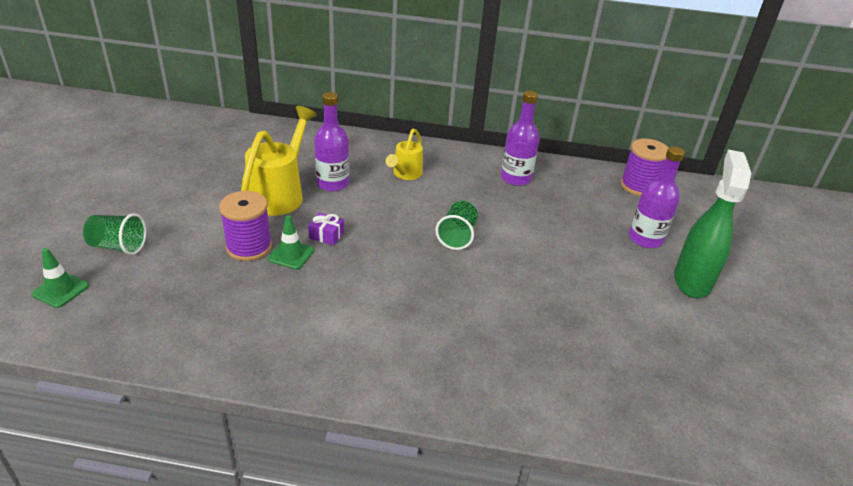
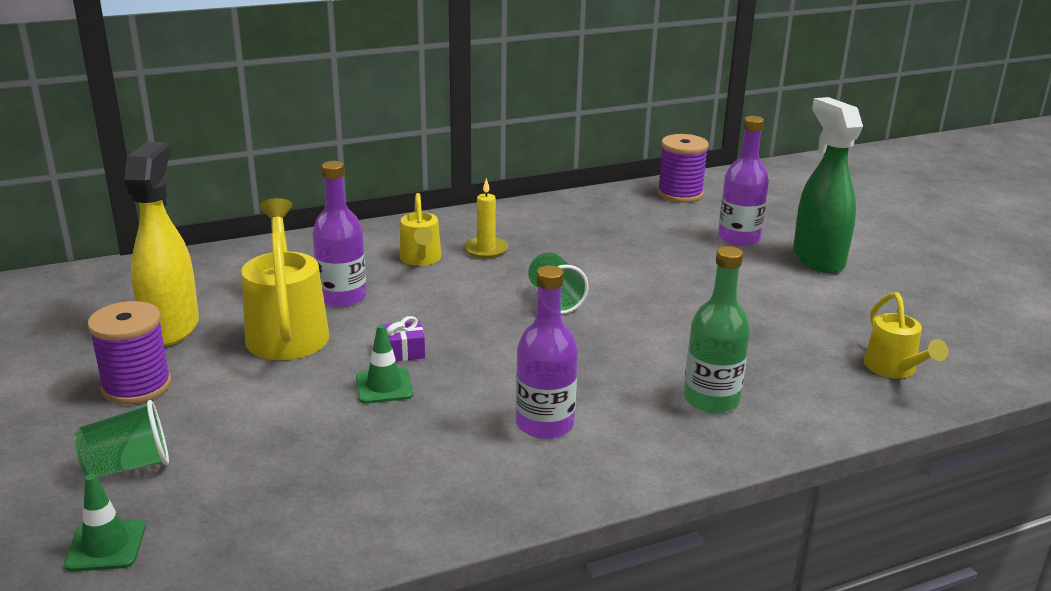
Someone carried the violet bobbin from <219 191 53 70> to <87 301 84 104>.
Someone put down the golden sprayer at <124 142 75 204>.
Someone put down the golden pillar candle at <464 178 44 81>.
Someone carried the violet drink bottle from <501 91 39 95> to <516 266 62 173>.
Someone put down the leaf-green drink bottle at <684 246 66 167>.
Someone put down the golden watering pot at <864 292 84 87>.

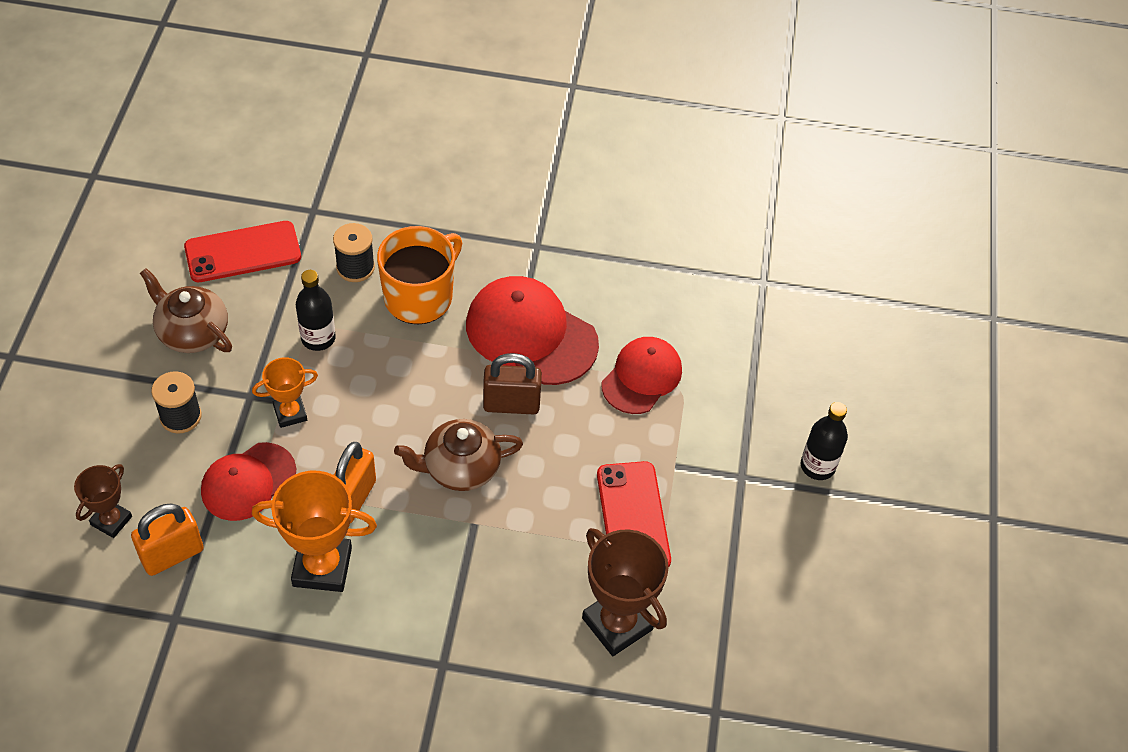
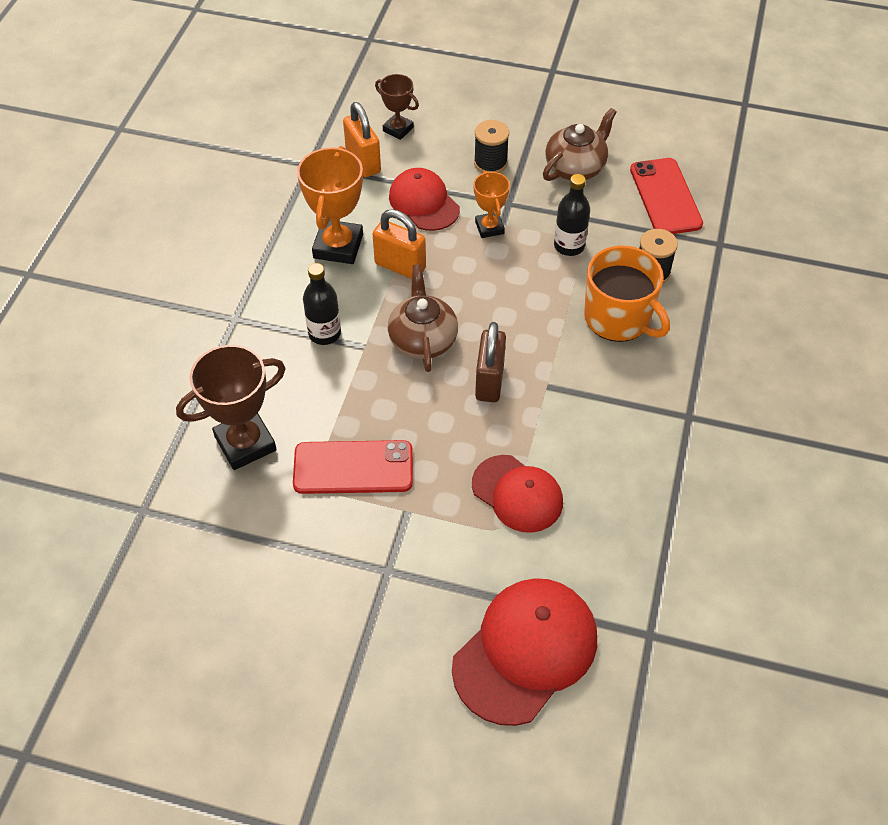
Someone carried the ebony drink bottle from <801 402 47 78> to <303 263 38 82>.
Someone carried the red baseball cap from <466 276 133 109> to <452 578 145 148>.

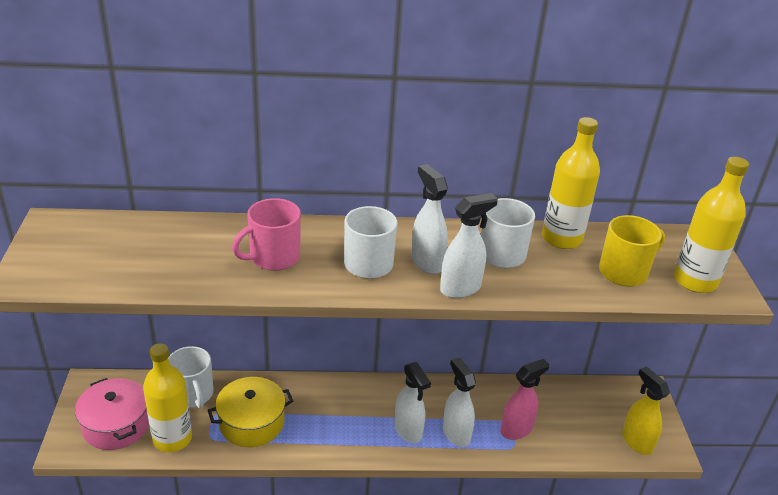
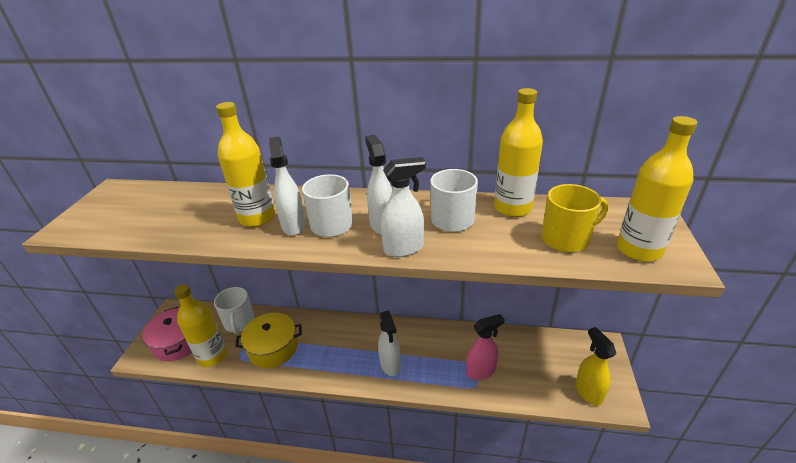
Someone swapped the rose-pink tea mug at <232 198 69 73> for the golden drink bottle at <216 102 59 125>.
Someone carried the pure white sprayer from <443 357 33 90> to <269 136 37 100>.

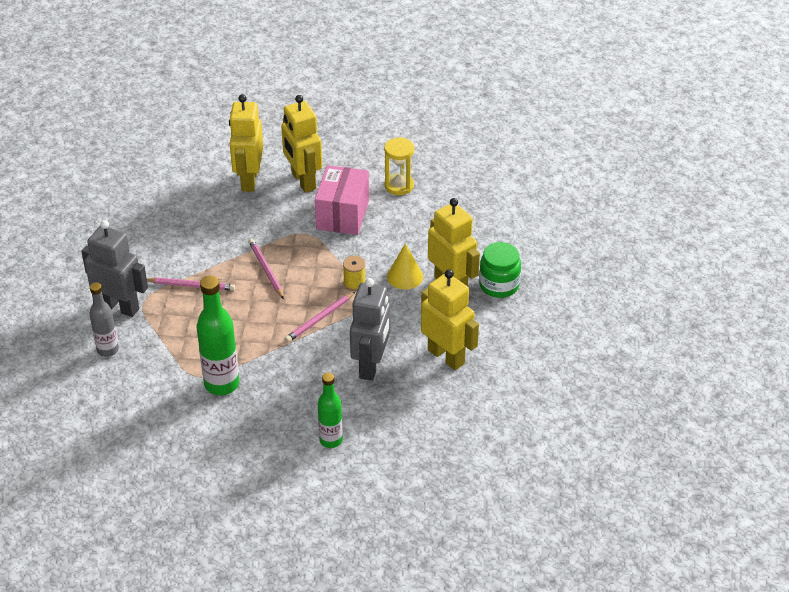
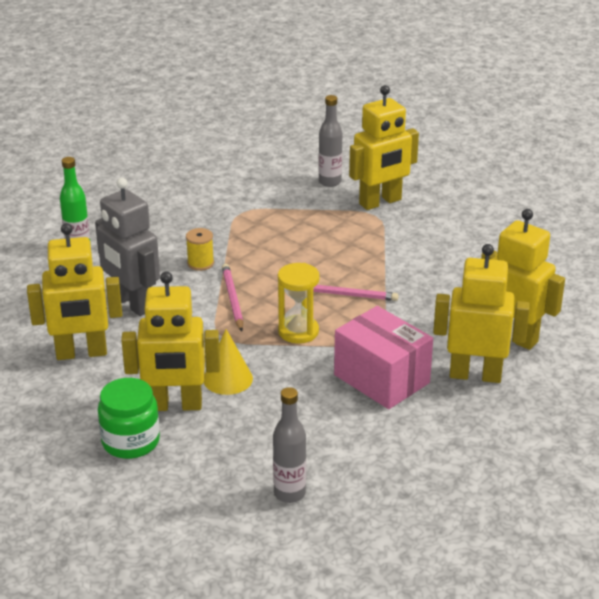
Someone carried the golden bobbin from <343 256 23 35> to <186 228 28 43>.
Someone put down the ash-grey drink bottle at <273 387 33 116>.
Someone carried the golden sand timer from <384 137 30 58> to <278 263 42 81>.
Someone repainted the ash-grey toy robot at <81 220 67 97>, which became the golden toy robot at <349 85 70 125>.
Someone took away the rose-pink pencil at <147 277 88 14>.
Someone took away the leaf-green drink bottle at <197 275 42 120>.

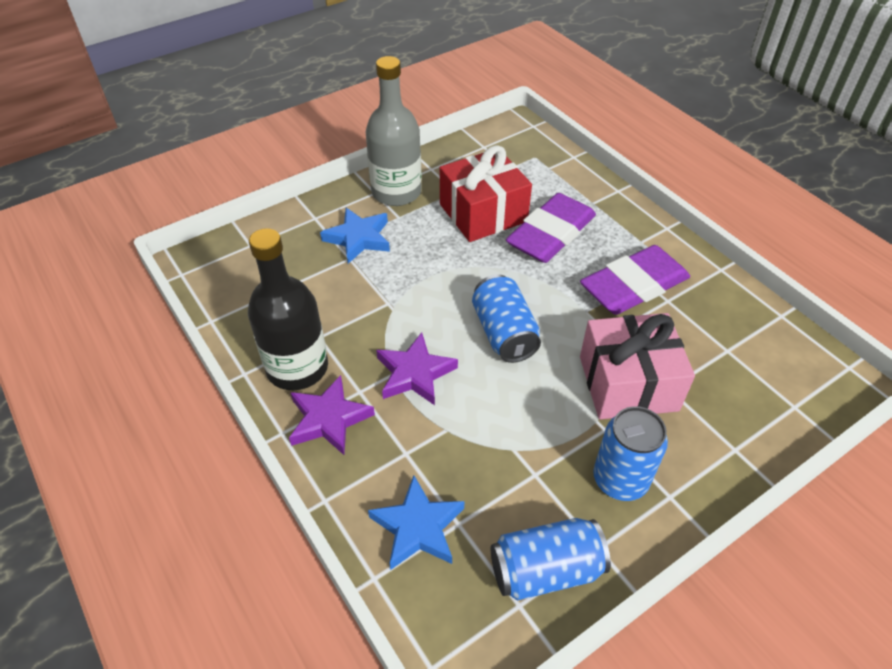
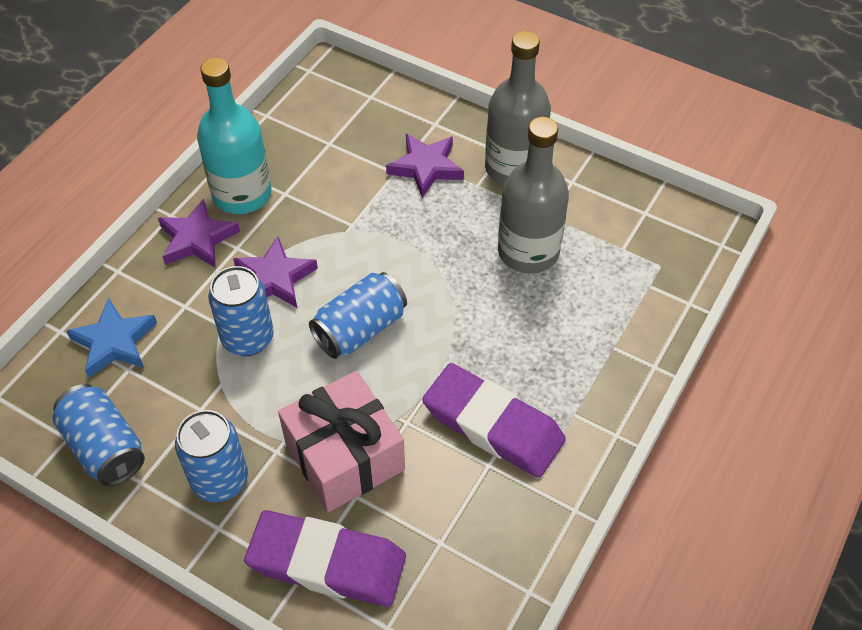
Someone repainted the ebony drink bottle at <248 228 80 162>, which became the teal drink bottle at <197 58 75 156>.
Someone put down the blue tin at <208 266 66 90>.
Someone carried the violet eraser from <506 193 90 70> to <244 510 162 97>.
Someone repainted the blue five-pointed star at <320 208 70 56>, which became the violet five-pointed star at <386 134 78 64>.
Someone swapped the red gift at <440 145 92 97> for the ash-grey drink bottle at <498 117 71 156>.

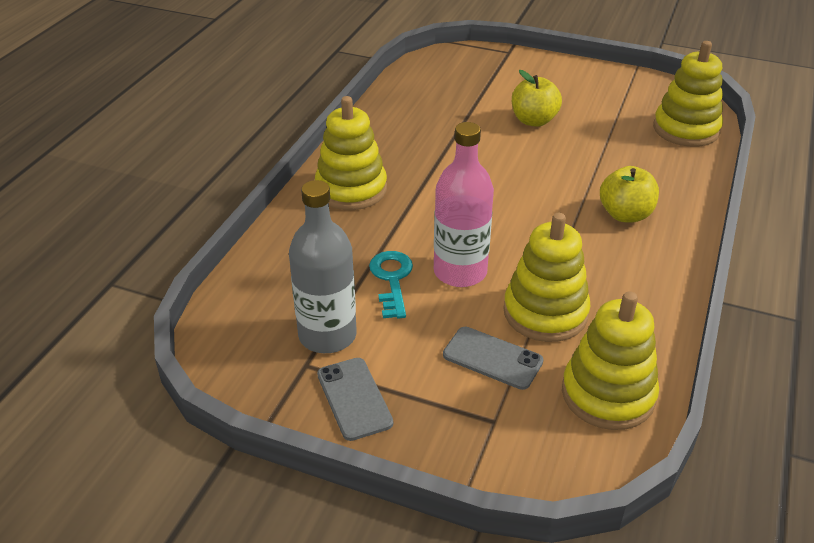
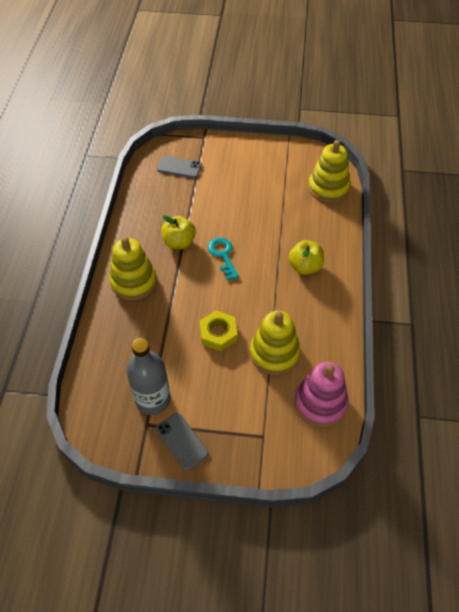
Someone carried the ash-grey phone from <443 327 101 63> to <157 156 45 22>.
Someone carried the golden apple fruit from <512 70 50 57> to <161 215 35 34>.
Someone swapped the rose-pink drink bottle at <434 122 60 165> for the golden nut at <200 310 37 41>.
Someone carried the teal latchkey from <369 251 44 68> to <208 238 31 42>.
Someone repainted the golden stacking toy at <562 291 97 139>, which became the rose-pink stacking toy at <295 362 53 65>.

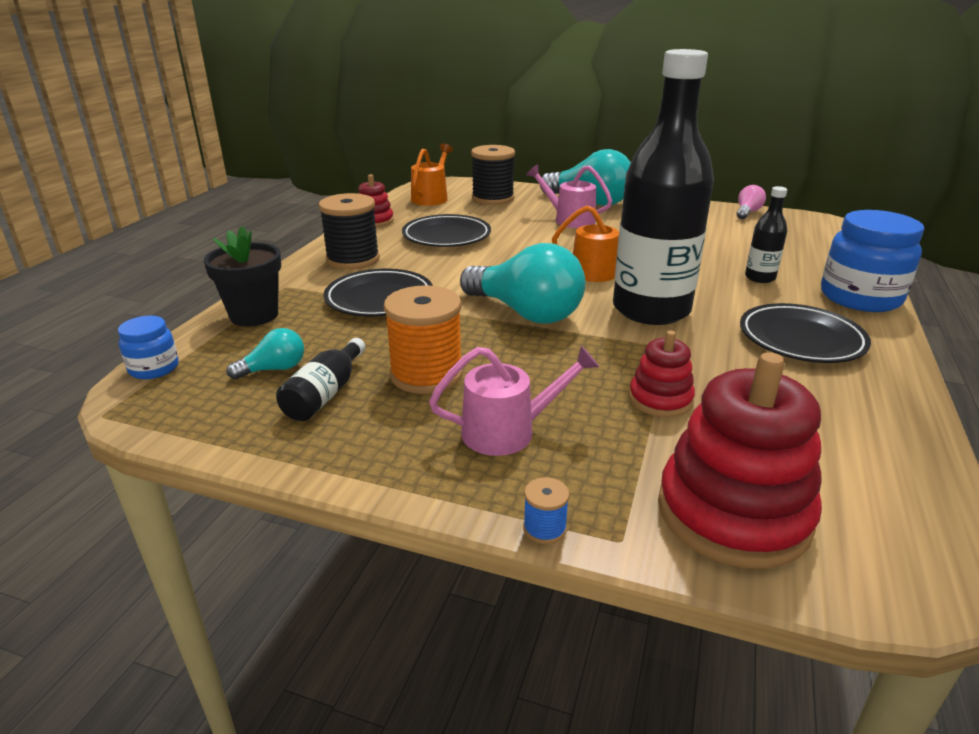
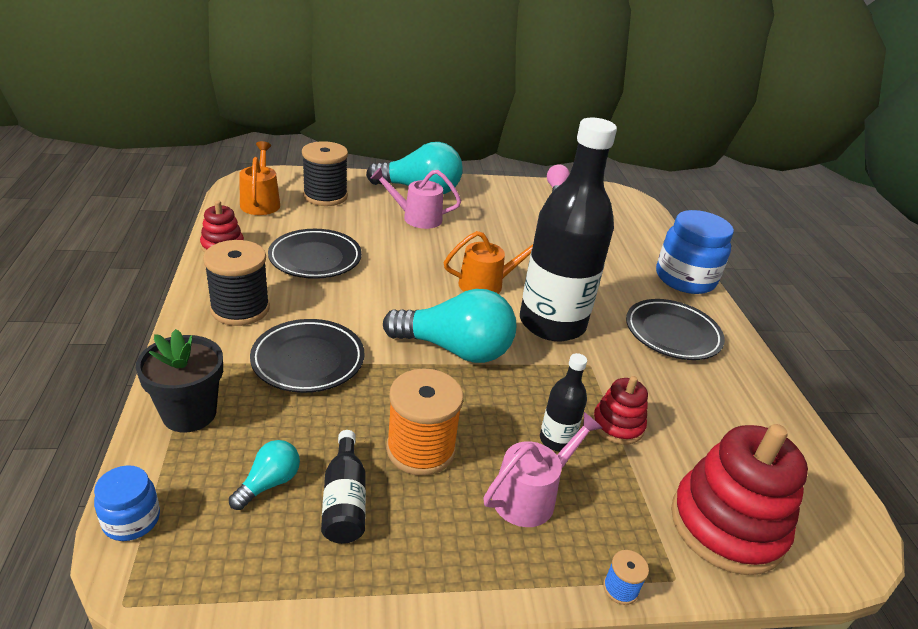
Someone carried the ebony drink bottle from <745 186 42 97> to <540 353 47 99>.

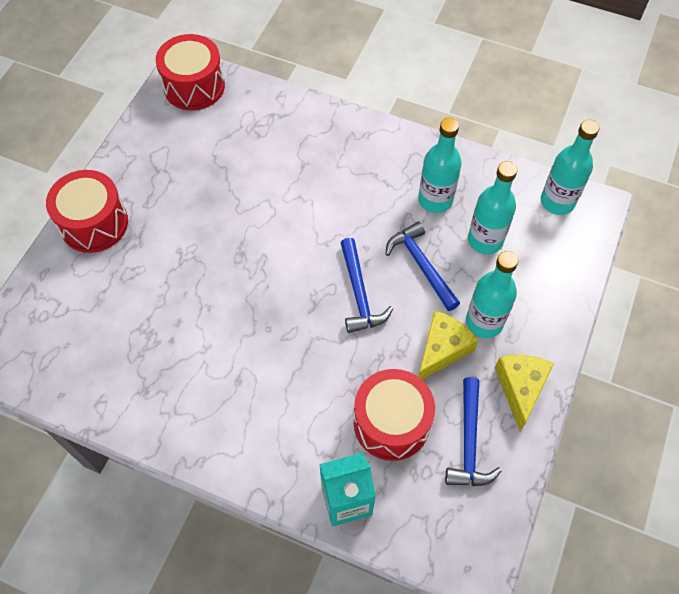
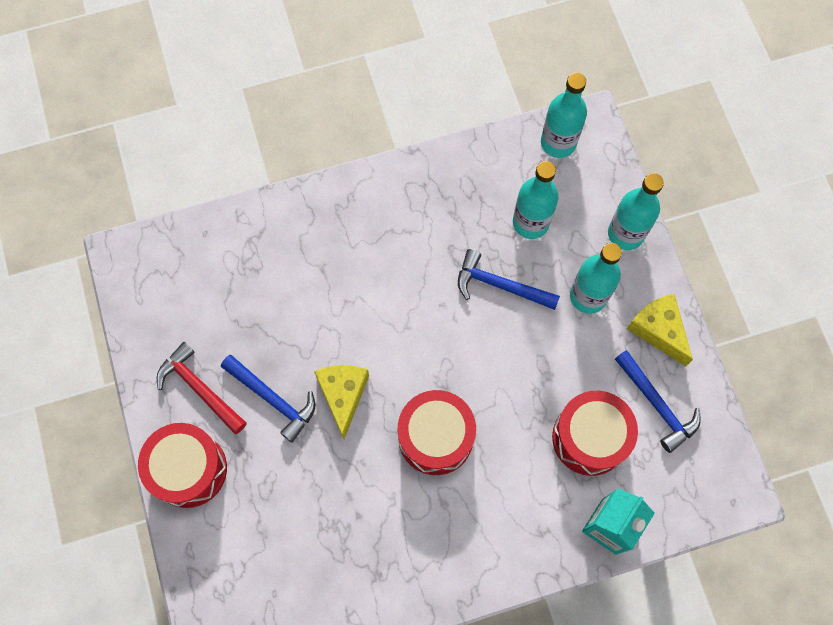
Someone put down the red hammer at <157 342 90 92>.
Someone carried the blue hammer from <341 238 52 95> to <221 355 94 87>.
Someone carried the golden piece of cheese from <418 310 61 70> to <314 365 55 74>.
Someone carried the red toy drum from <156 34 69 77> to <398 390 78 85>.
Someone carried the teal drink bottle from <418 118 44 95> to <608 173 56 77>.

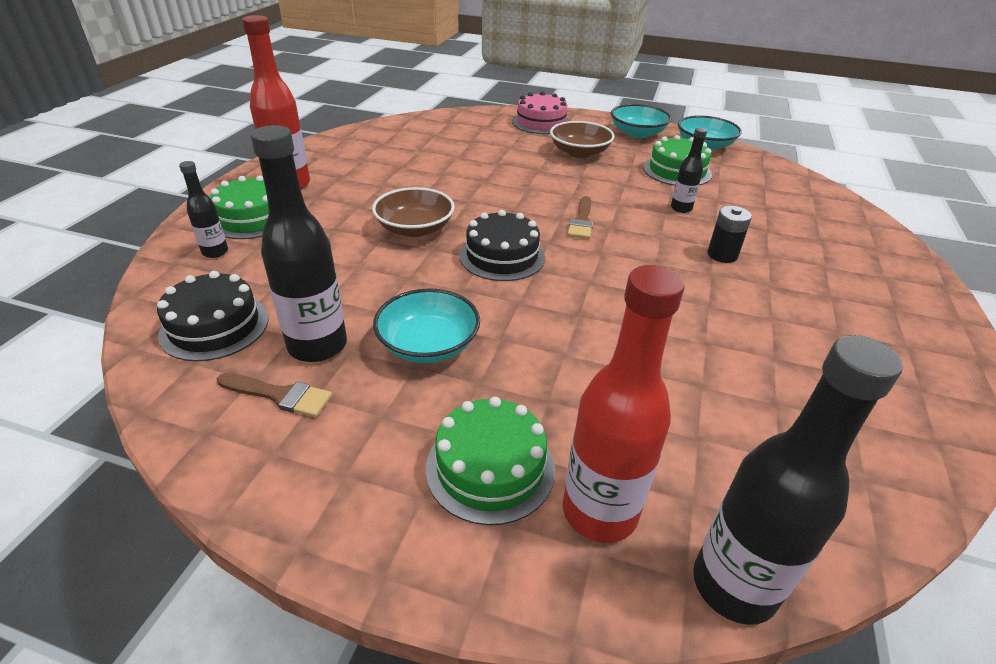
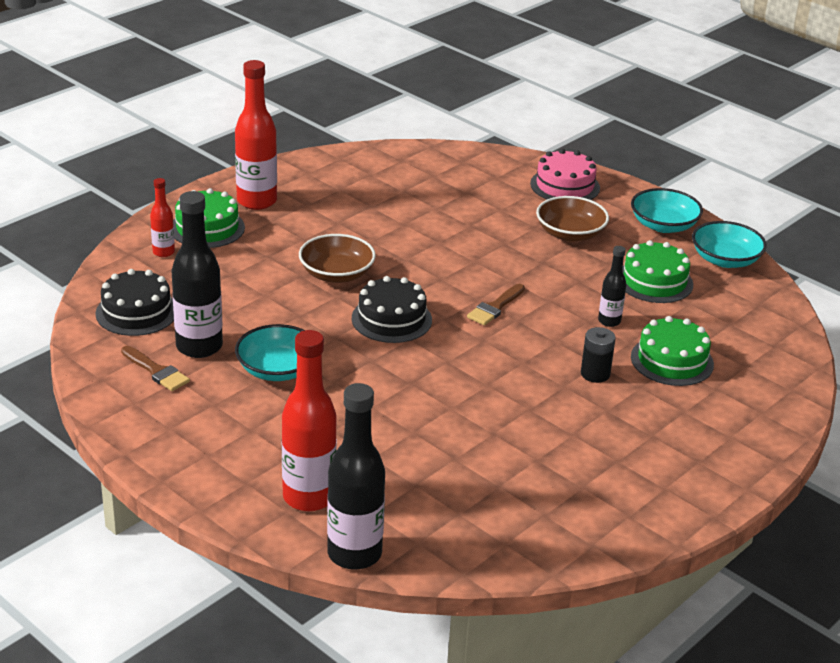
Someone repainted the ebony drink bottle at <179 161 49 97>, which became the red drink bottle at <150 178 25 79>.
Someone carried the leaf-green cake from <426 397 129 128> to <631 316 83 70>.

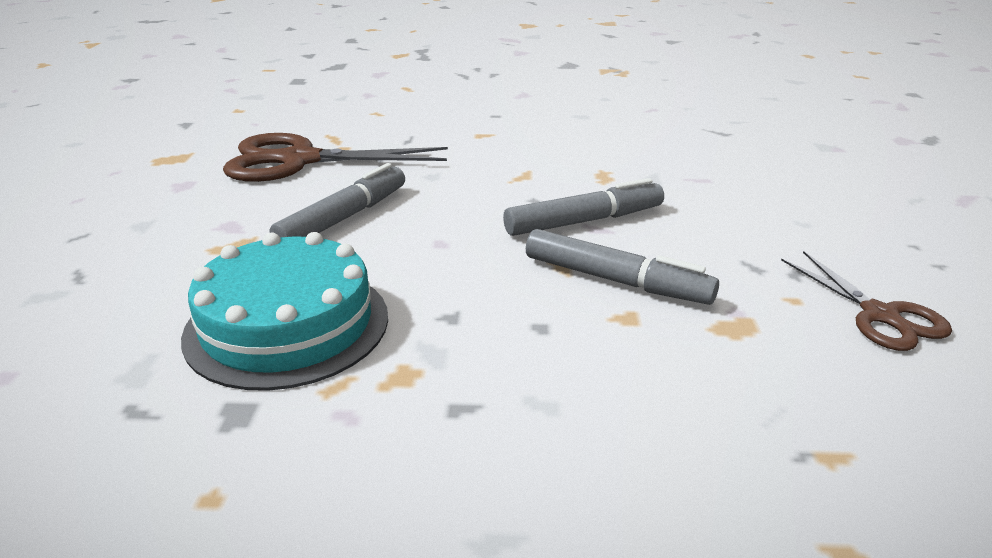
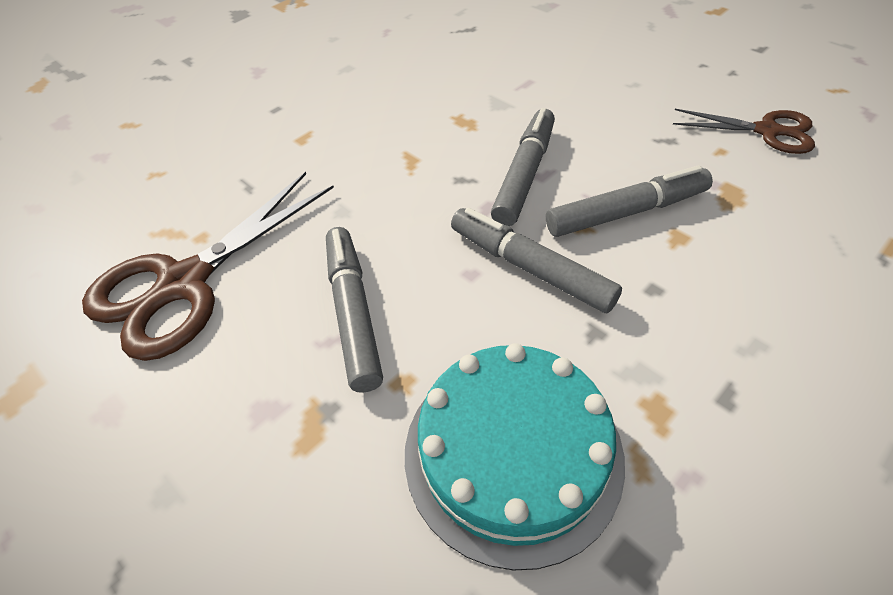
Someone put down the ash-grey marker at <451 208 171 105>.

